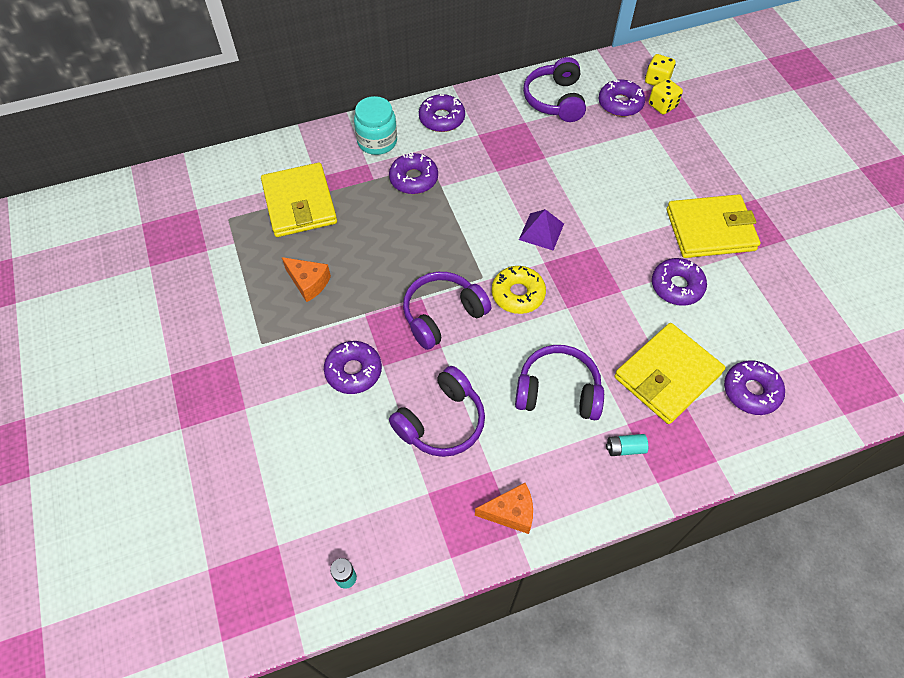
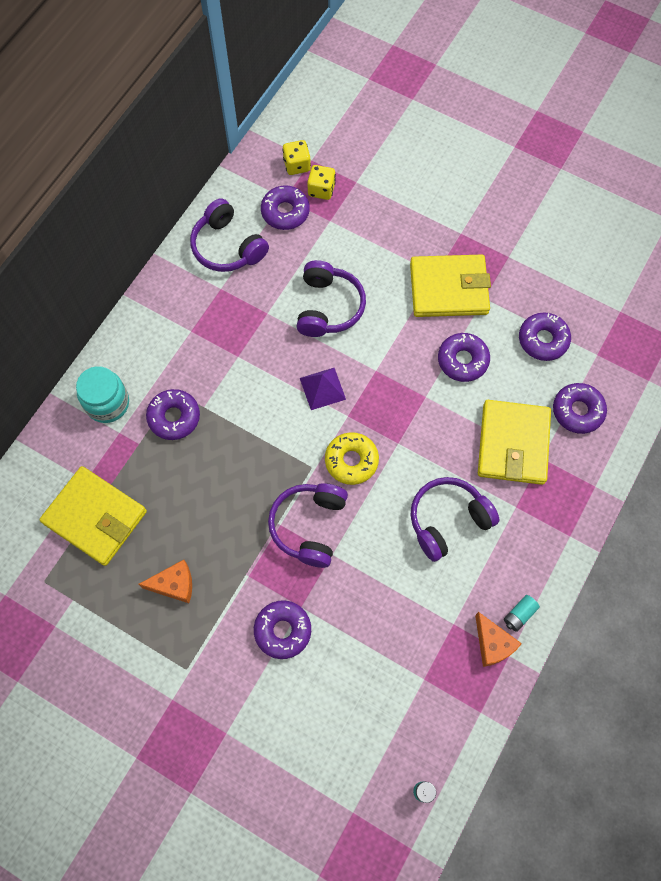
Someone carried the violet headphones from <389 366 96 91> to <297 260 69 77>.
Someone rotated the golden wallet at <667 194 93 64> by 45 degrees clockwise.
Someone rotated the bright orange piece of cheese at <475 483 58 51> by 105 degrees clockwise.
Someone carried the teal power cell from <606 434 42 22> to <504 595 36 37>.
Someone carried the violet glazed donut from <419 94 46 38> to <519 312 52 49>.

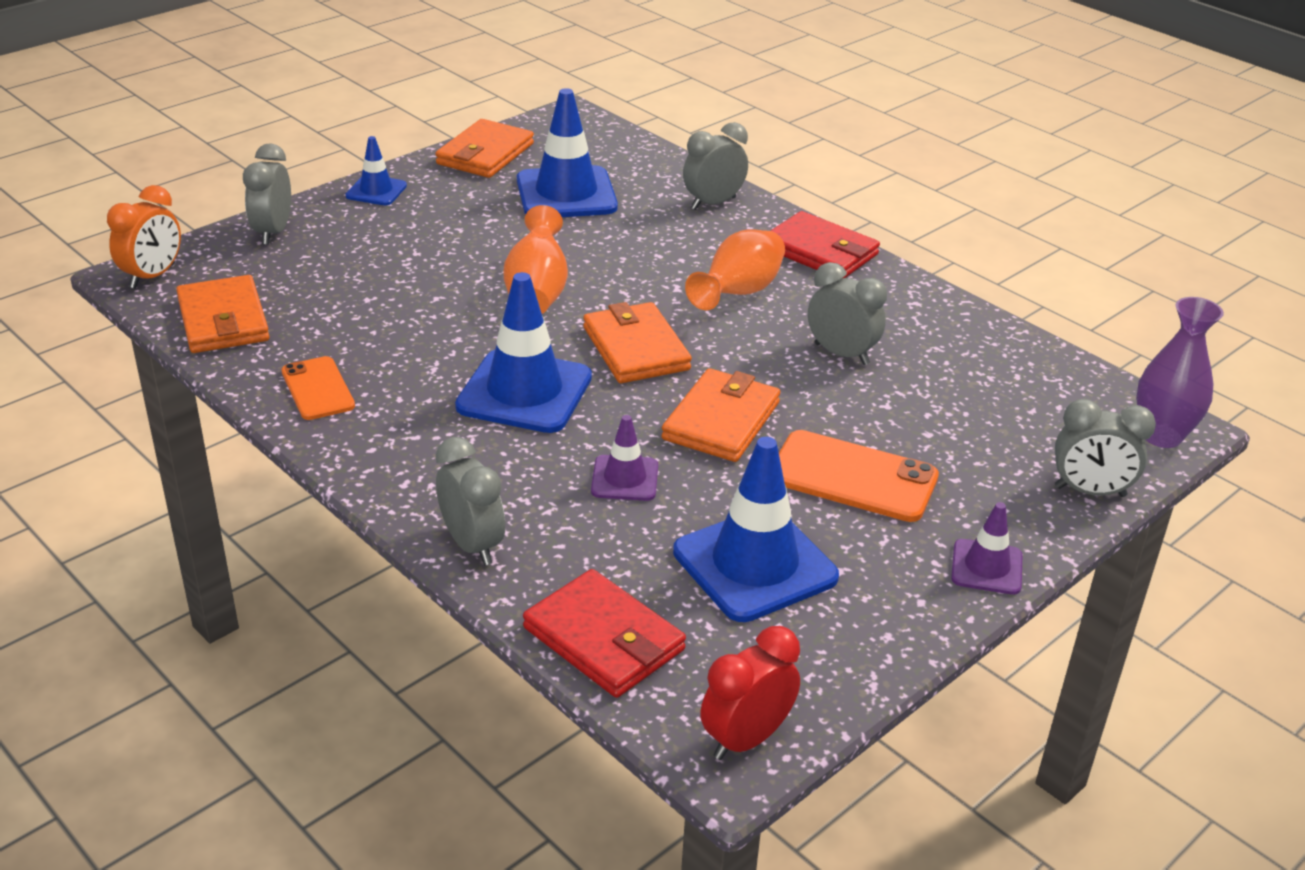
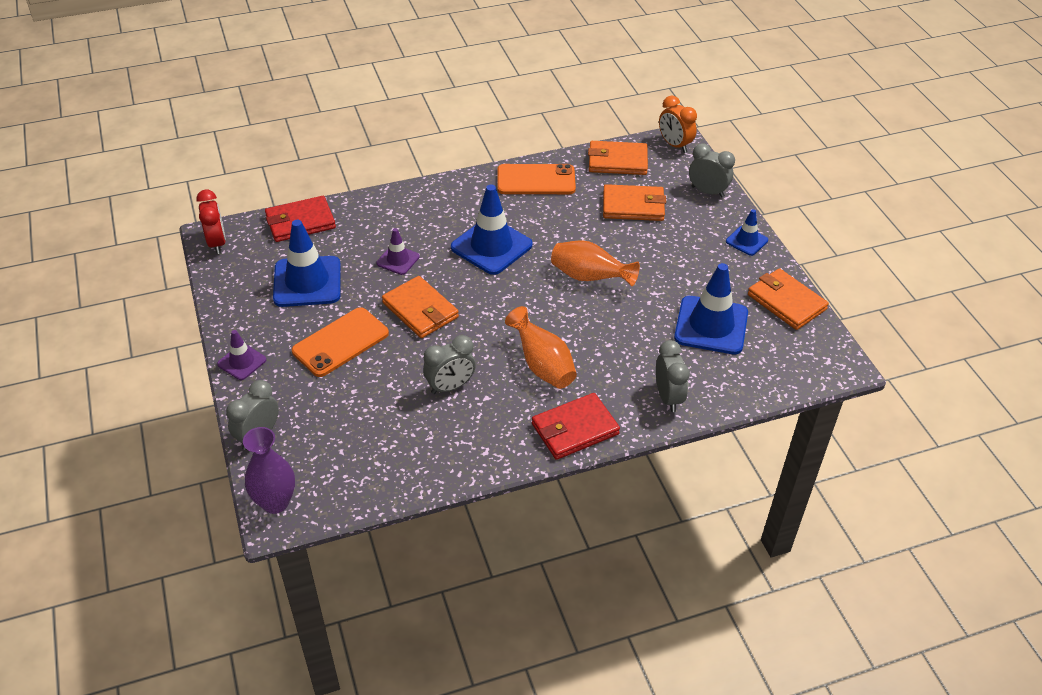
Someone scaled the bright orange phone at <281 356 74 64> by 1.56.
Someone carried the bright orange wallet from <583 302 109 81> to <603 184 63 37>.
Someone took away the ash-grey clock at <436 437 69 128>.

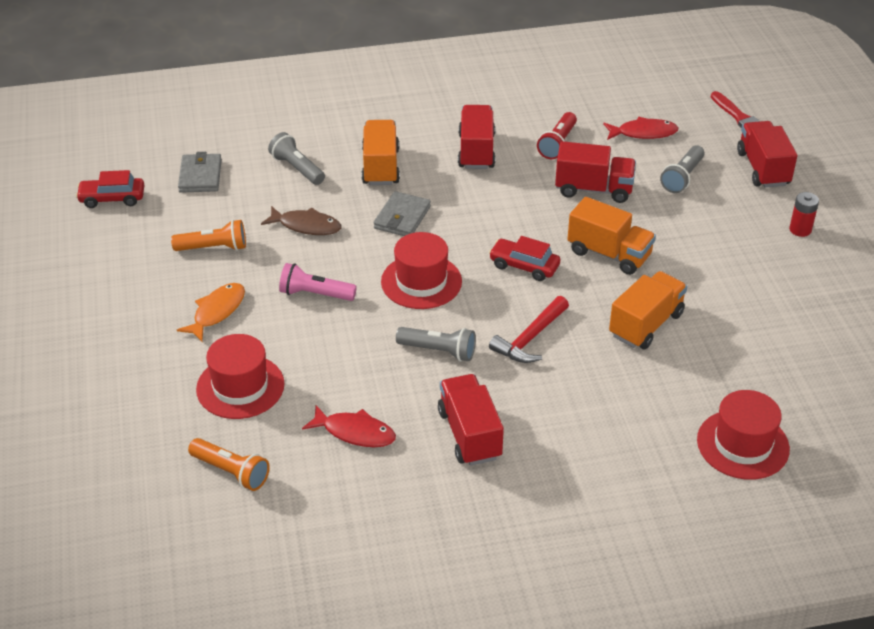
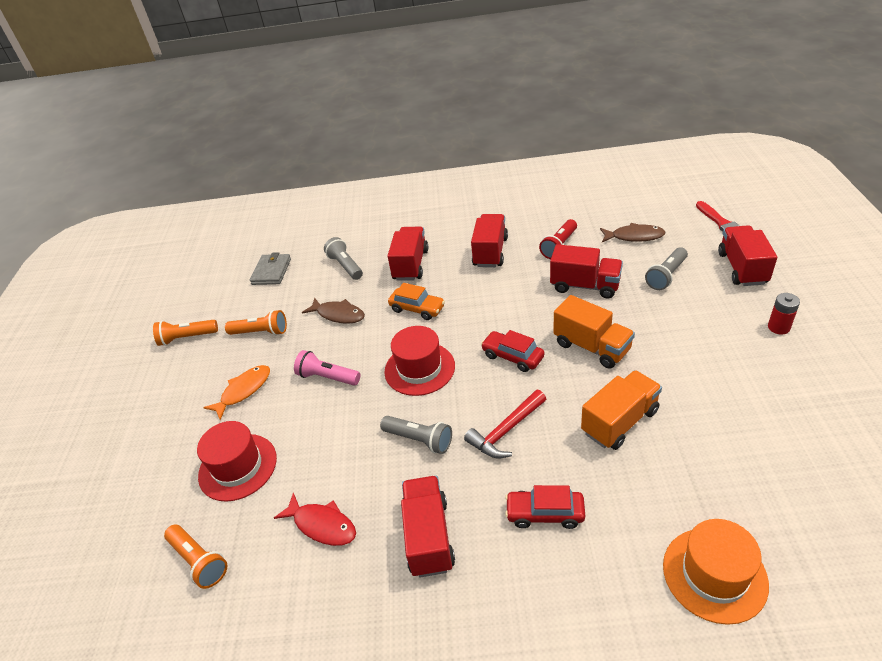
Someone put down the bright orange flashlight at <153 320 65 26>.
Someone repainted the bright orange truck at <362 120 38 65>, which became the red truck at <387 227 41 54>.
Someone swapped the ash-grey wallet at <374 191 57 45> for the bright orange car at <388 283 57 37>.
Someone carried the red car from <76 170 68 38> to <505 485 80 44>.
Someone repainted the red toy fish at <603 117 76 23>, which became the brown toy fish at <600 223 66 19>.
Someone repainted the red top hat at <697 390 93 90>, which became the bright orange top hat at <663 519 106 106>.

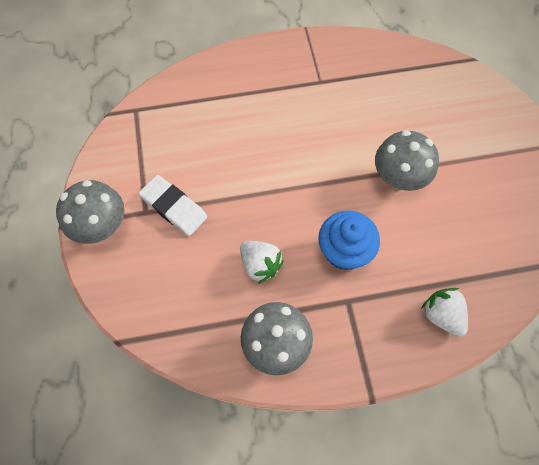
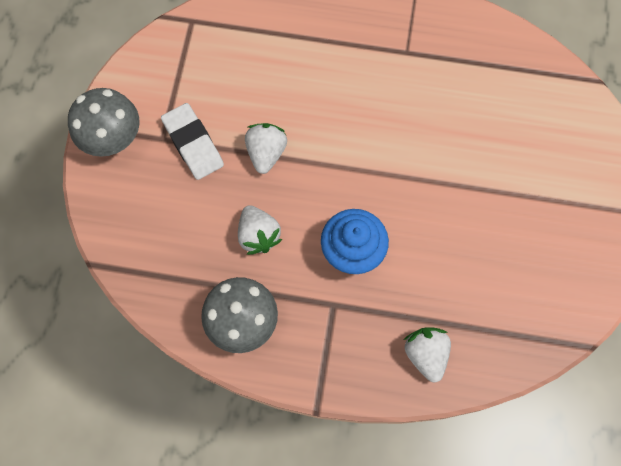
Someone put down the pure white toy strawberry at <245 123 42 51>.
Someone took away the ash-grey mushroom at <375 130 64 61>.

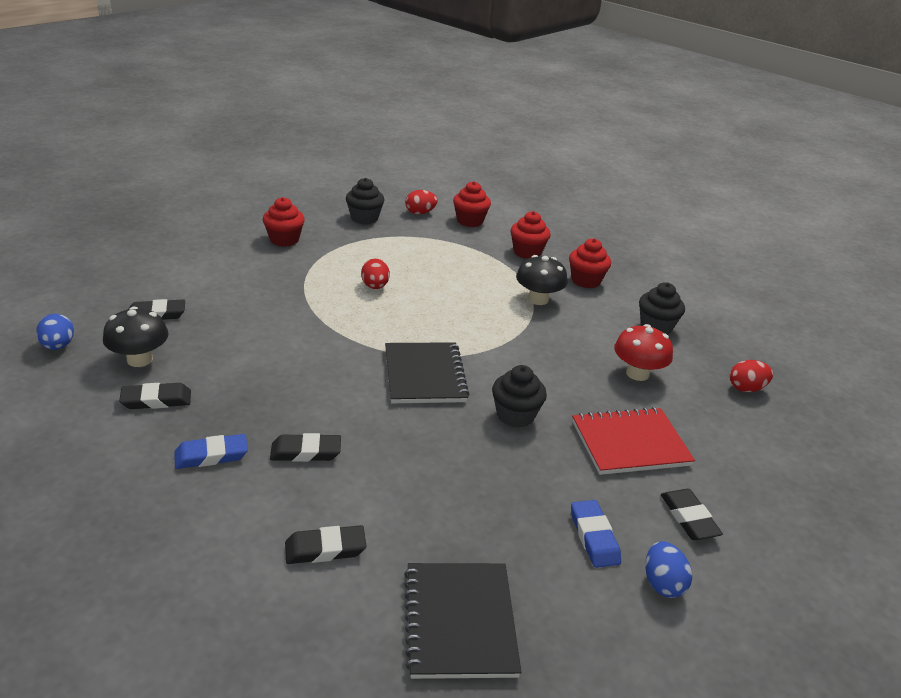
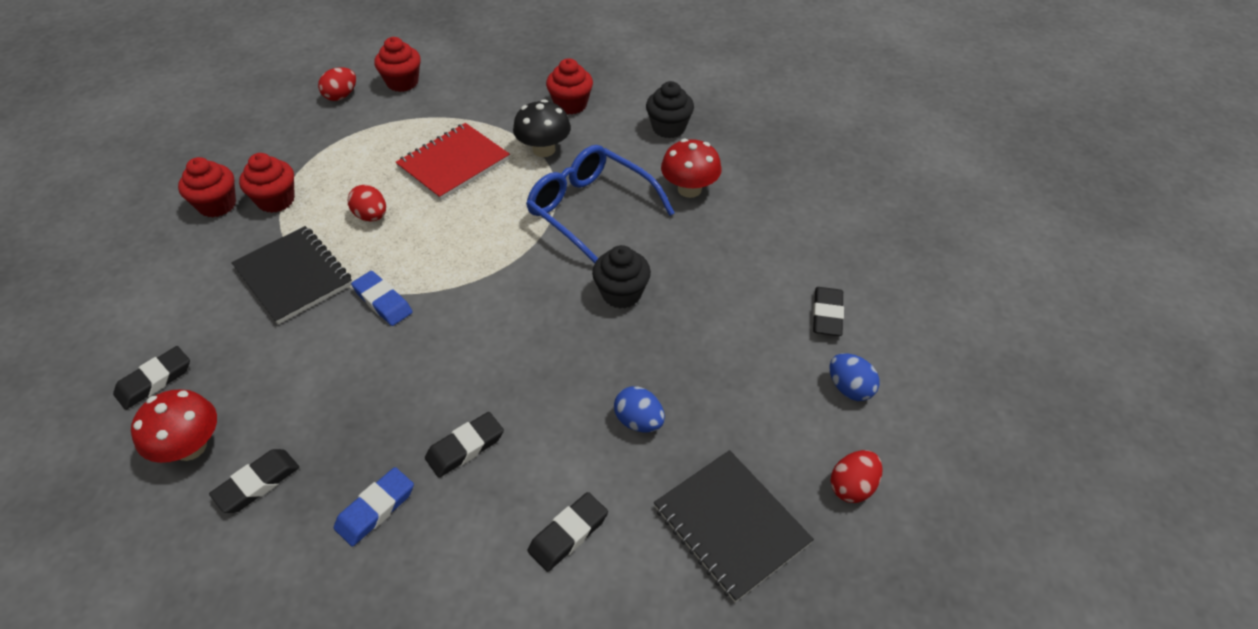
Someone repainted the ebony mushroom at <103 307 66 60>, which became the red mushroom at <131 389 86 74>.
Someone carried the ebony notebook from <385 342 84 61> to <231 226 121 98>.
Someone carried the red muffin from <511 211 40 48> to <239 153 56 60>.
Someone carried the blue eraser from <571 500 50 68> to <351 271 62 55>.
Someone carried the red notebook from <572 407 123 68> to <395 123 115 78>.
Someone put down the blue spectacles at <526 145 149 119>.
Someone carried the blue egg shape from <36 314 38 36> to <614 386 51 46>.
Someone rotated the ebony eraser at <661 489 62 51> by 60 degrees clockwise.
Someone carried the red egg shape from <730 360 43 32> to <831 450 52 53>.
Someone took away the ebony muffin at <346 178 38 47>.

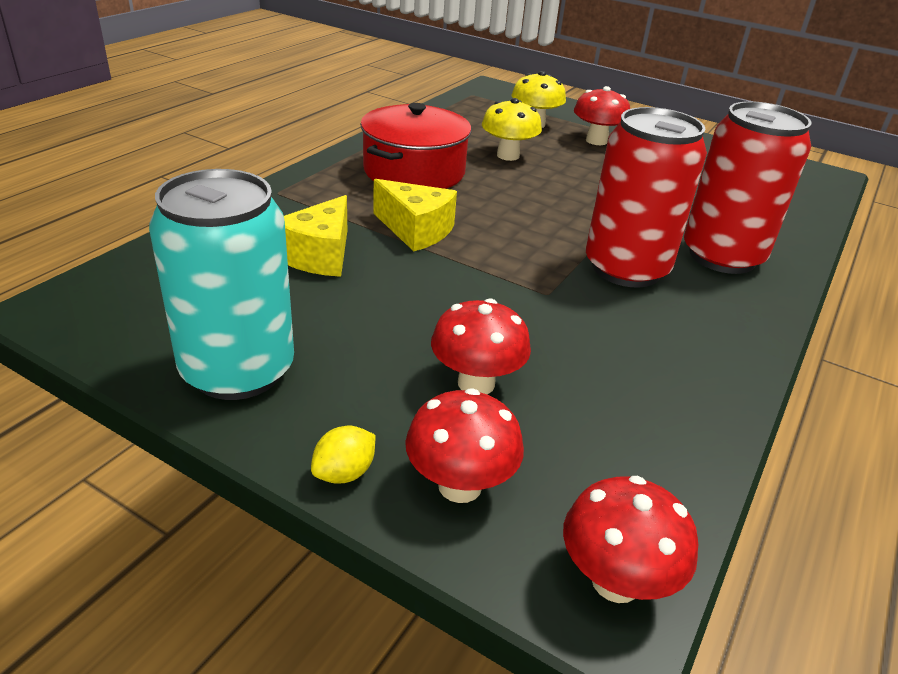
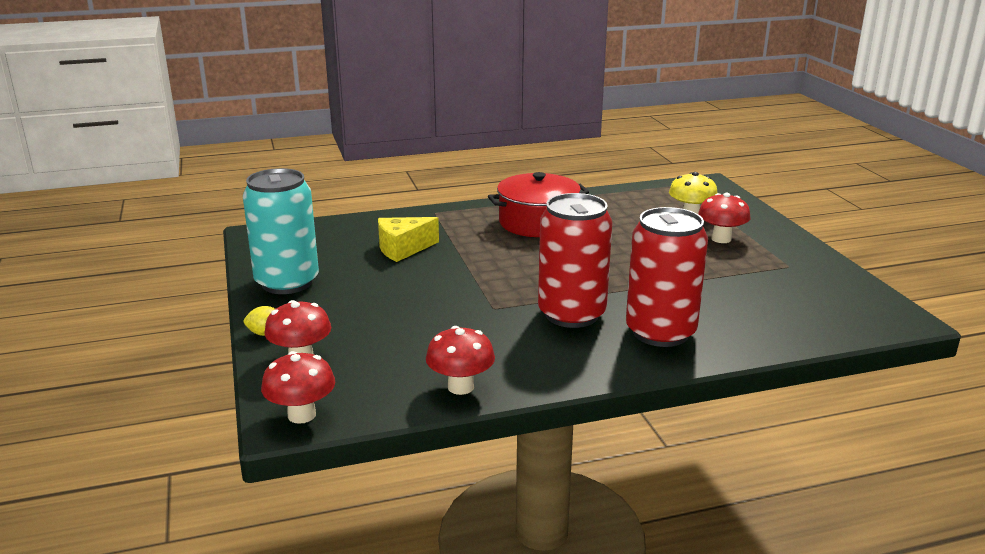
Someone carried the red mushroom from <431 298 100 96> to <426 326 69 69>.
Someone took away the golden piece of cheese at <373 179 84 72>.
Someone took away the golden mushroom at <482 98 60 63>.

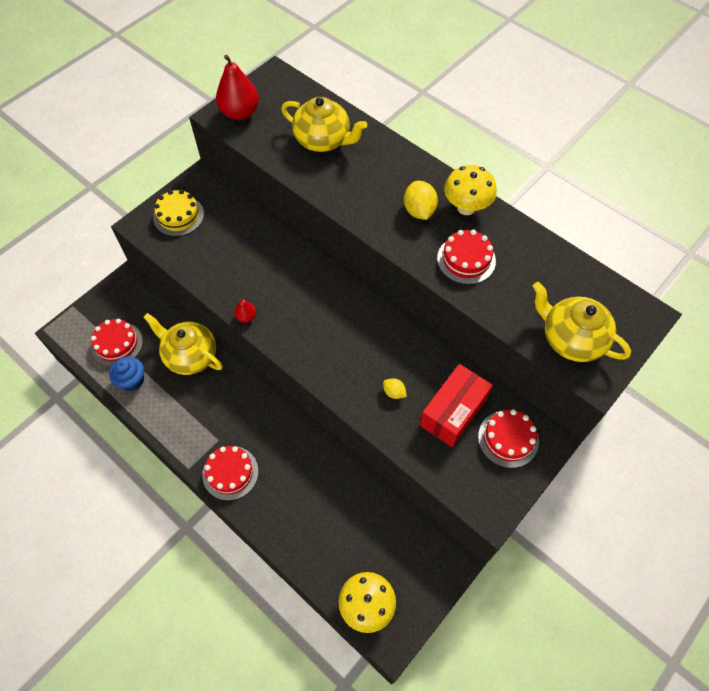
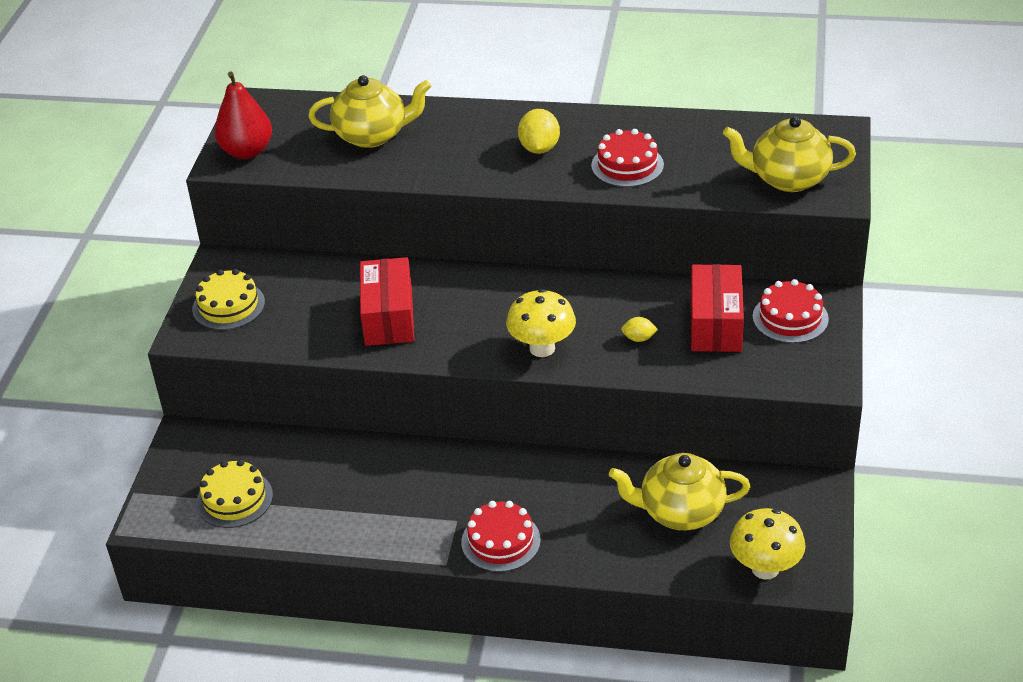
Someone repainted the red cake at <91 319 52 48>, which became the golden cake at <196 459 77 69>.
Someone put down the red parcel at <360 257 54 89>.
Someone carried the golden mushroom from <444 165 53 50> to <506 289 70 68>.
Someone rotated the golden lemon at <404 181 34 39> by 45 degrees clockwise.
Someone carried the golden tea pot from <143 313 80 62> to <609 453 141 77>.
Someone took away the blue muffin at <109 356 35 35>.
Someone took away the red pear at <234 299 22 23>.

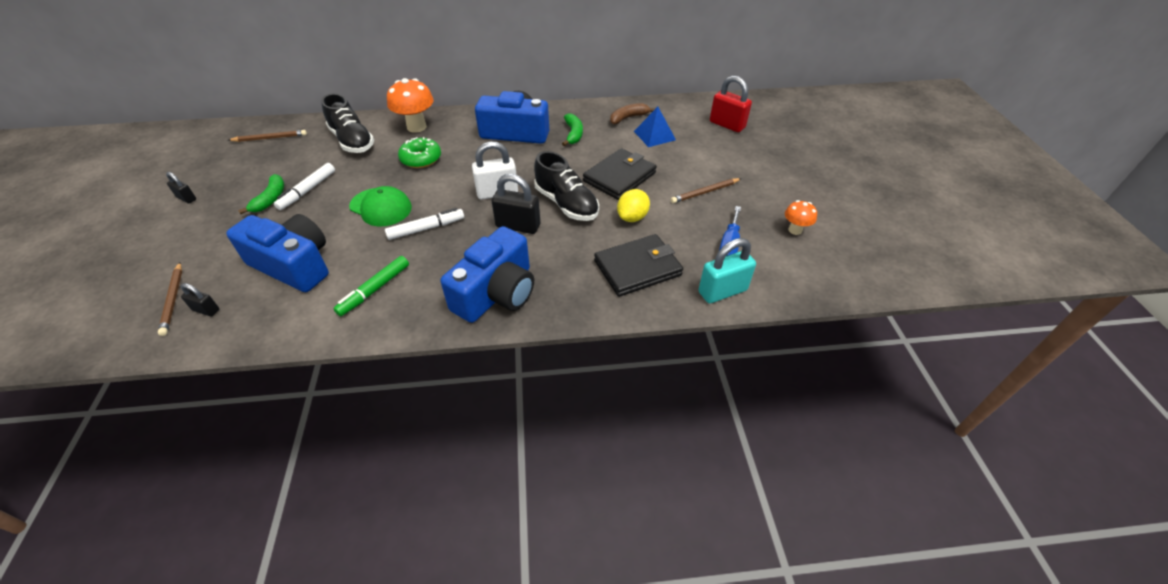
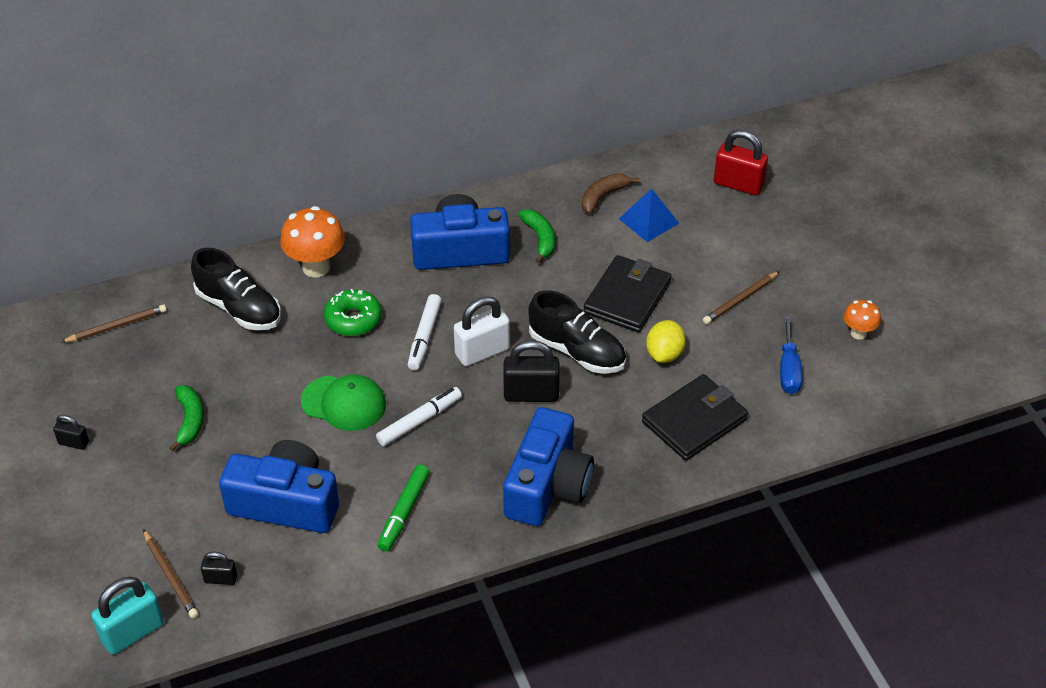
Someone carried the teal small lock from <698 238 58 65> to <91 577 73 78>.
Someone carried the pure white marker from <274 163 61 47> to <408 294 34 76>.

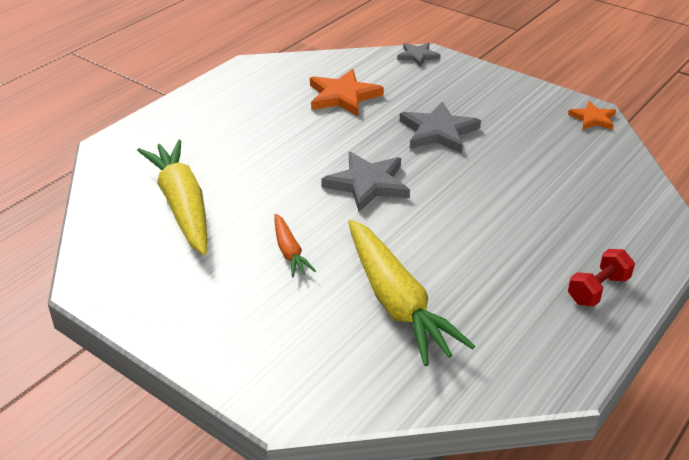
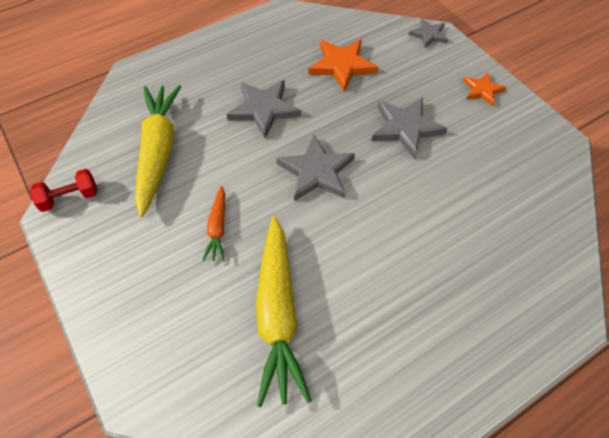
Someone carried the red dumbbell from <568 249 67 58> to <30 169 67 43>.
Someone put down the ash-grey five-pointed star at <227 80 74 59>.
Someone carried the bright orange five-pointed star from <568 101 48 29> to <463 72 44 34>.

